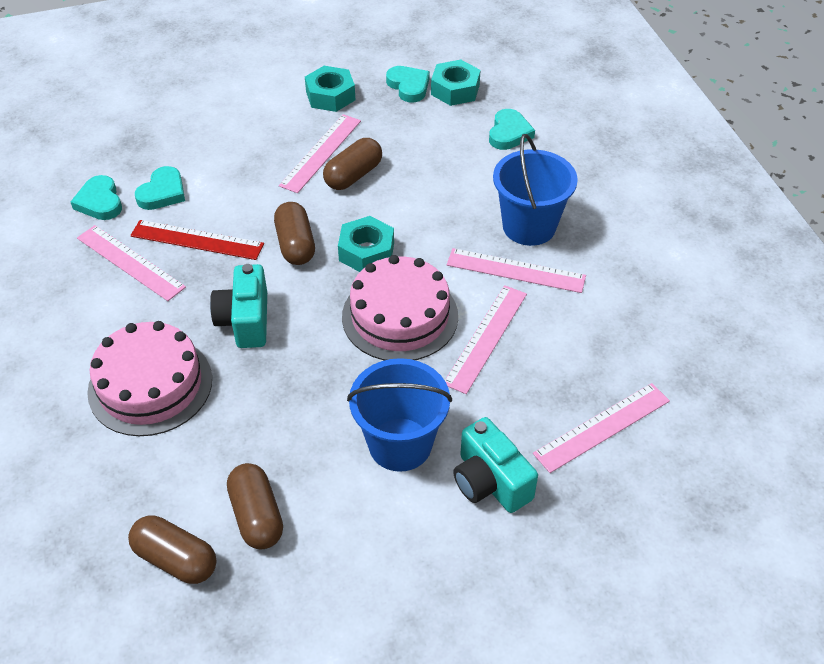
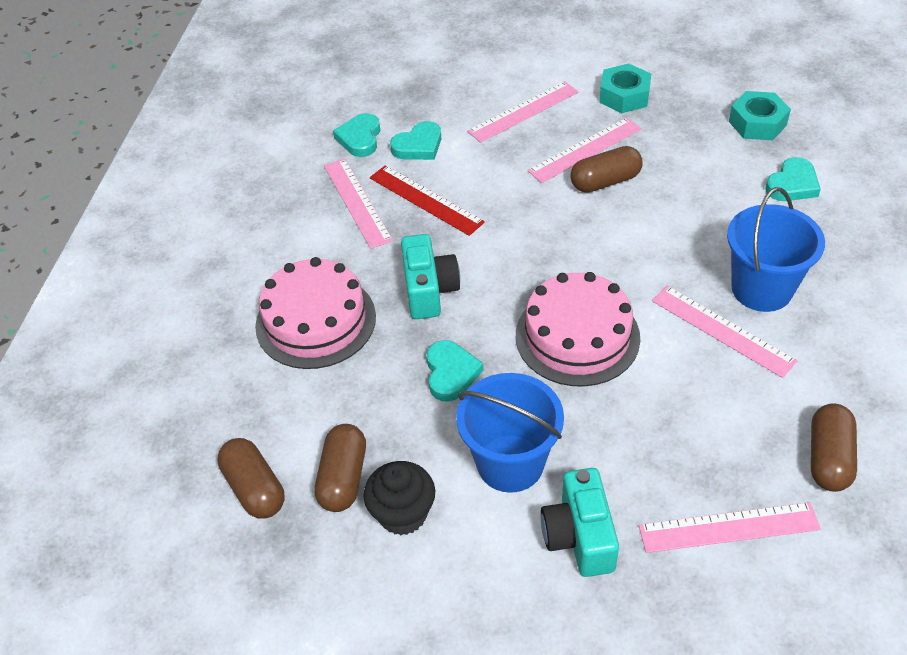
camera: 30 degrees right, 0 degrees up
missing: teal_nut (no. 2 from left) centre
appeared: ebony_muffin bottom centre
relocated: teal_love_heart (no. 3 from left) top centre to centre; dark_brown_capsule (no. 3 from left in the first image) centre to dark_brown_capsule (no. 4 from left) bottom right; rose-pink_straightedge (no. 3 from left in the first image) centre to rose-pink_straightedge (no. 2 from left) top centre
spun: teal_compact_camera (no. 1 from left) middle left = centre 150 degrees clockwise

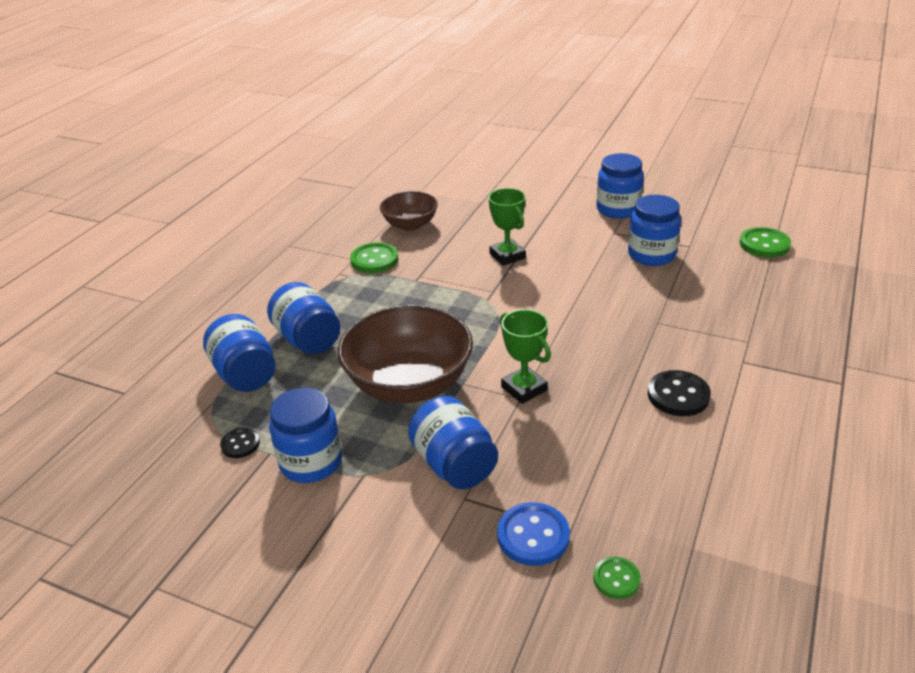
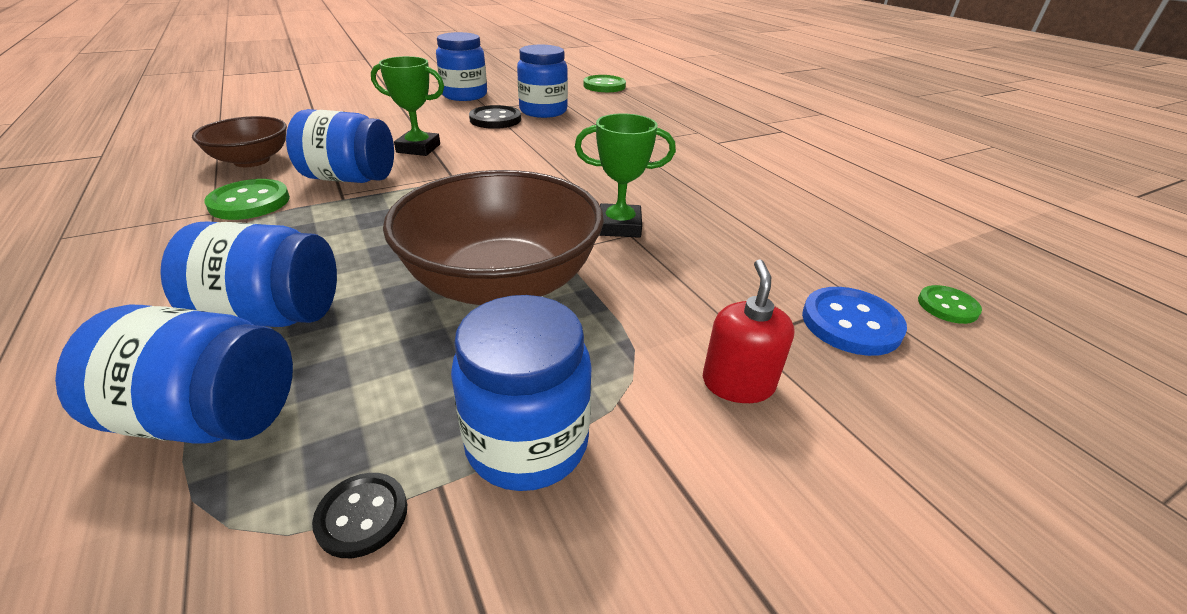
camera: 55 degrees left, 0 degrees up
appeared: red_pump_bottle centre
relocated: ebony_sewing_button (no. 2 from left) middle right to top centre; blue_jam_jar (no. 4 from left in the first image) centre to blue_jam_jar (no. 3 from left) top left

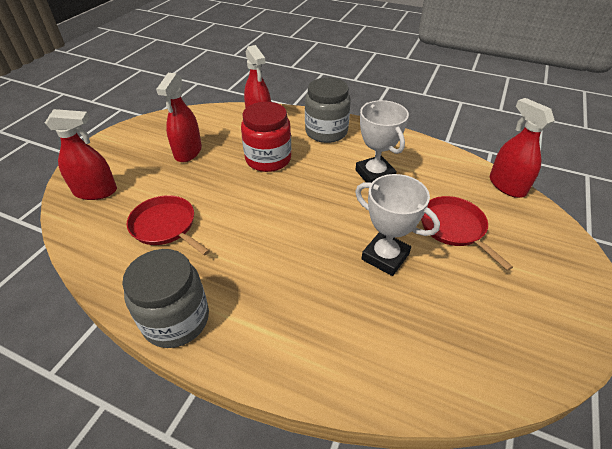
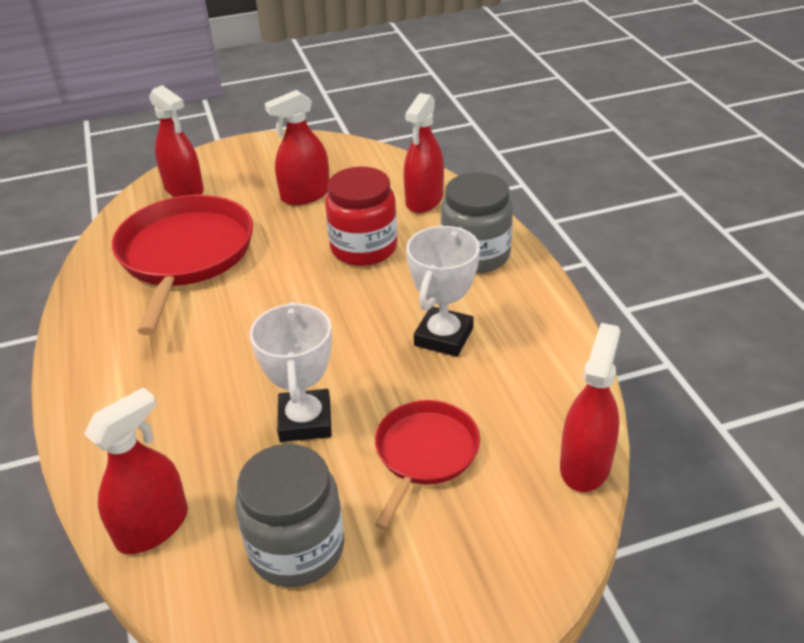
camera: 50 degrees right, 5 degrees down
appeared: red_spray_cleaner (no. 1 from left) bottom left
relocated: ash-grey_jam_jar (no. 1 from left) middle left to bottom centre
size: red_skillet (no. 1 from left) middle left = middle left x1.74

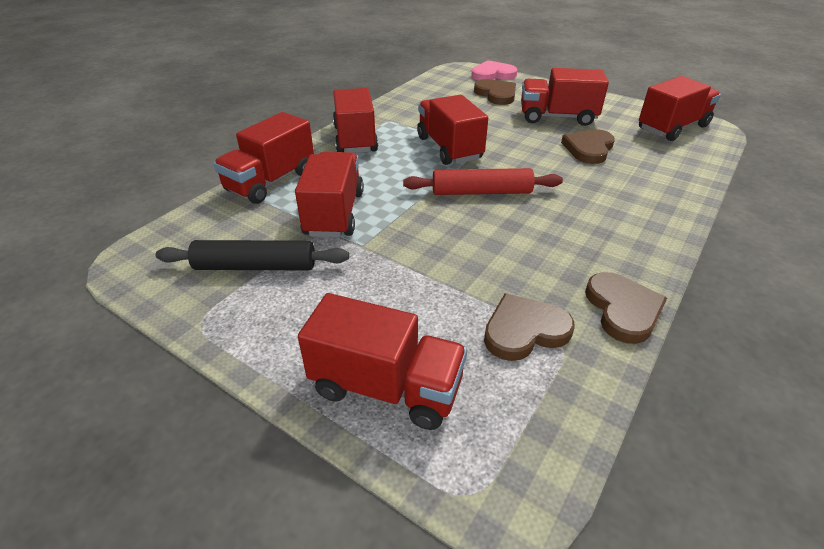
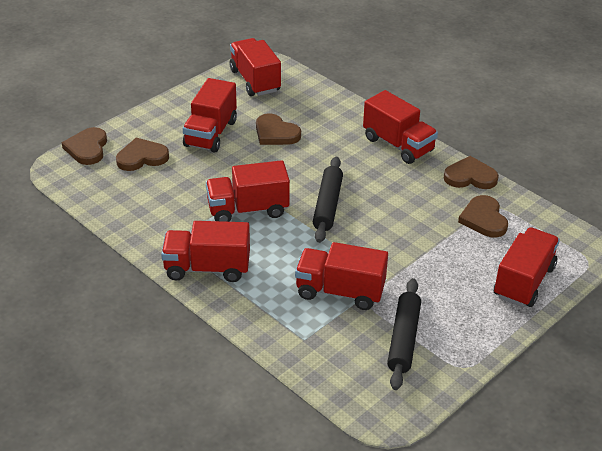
camera: 80 degrees left, 0 degrees up
relocated: red_lorry (no. 1 from left in the first image) top left to red_lorry (no. 6 from left) top centre
colour: rose-pink_love_heart top centre to dark_brown_love_heart (no. 1 from left) top left; red_pastry_roller top centre to ebony_pastry_roller (no. 1 from left) centre

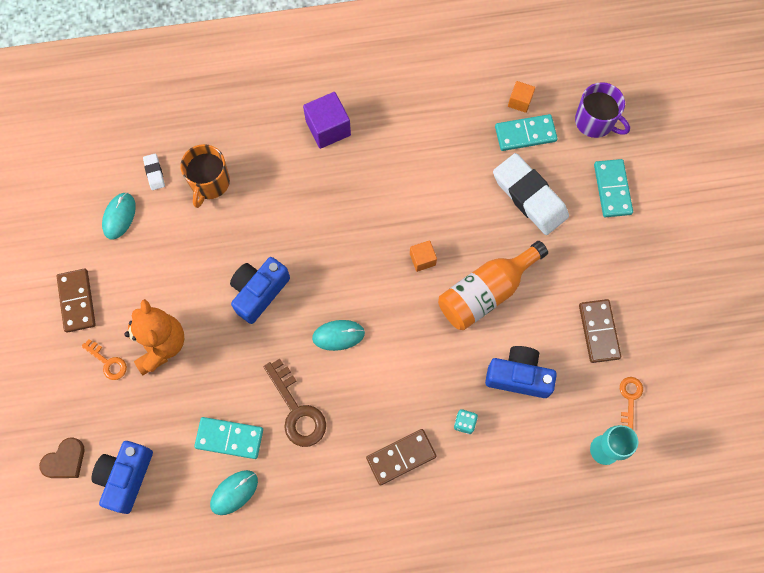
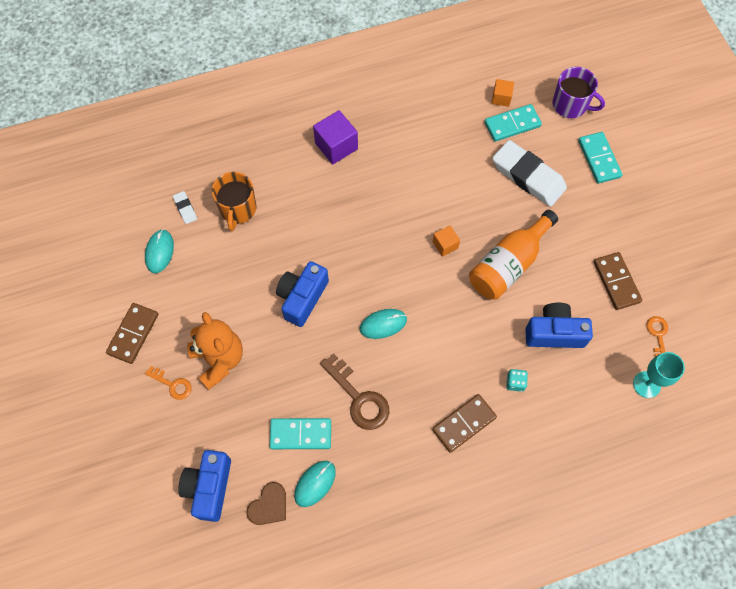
camera: 10 degrees left, 5 degrees down
relocated: dark_brown_love_heart bottom left to bottom centre
spun: dark_brown_domino (no. 1 from left) middle left = middle left 45 degrees clockwise

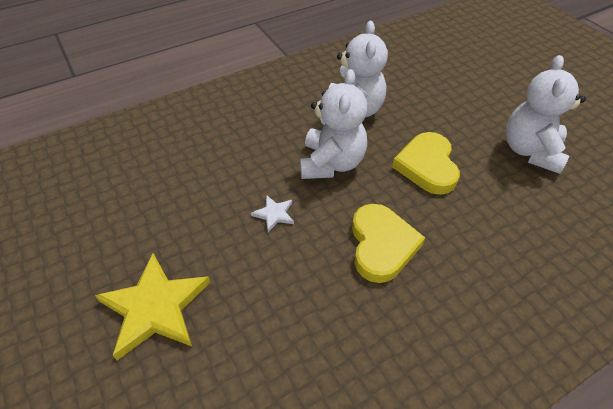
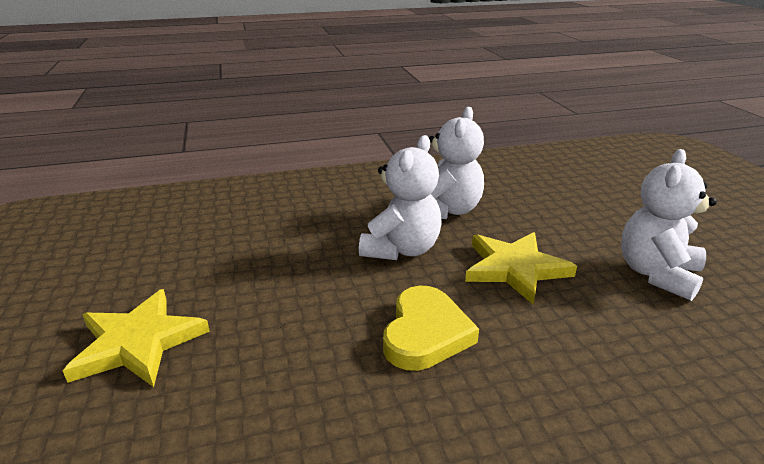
camera: 15 degrees right, 20 degrees down
missing: pure_white_star centre
exchanged: bright_yellow_love_heart (no. 2 from left) middle right to bright_yellow_star (no. 2 from left) middle right

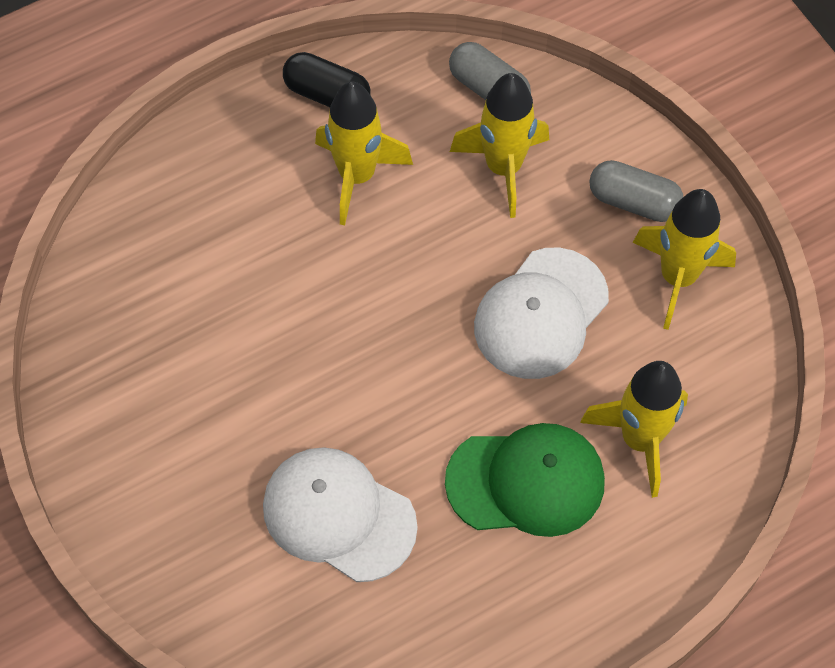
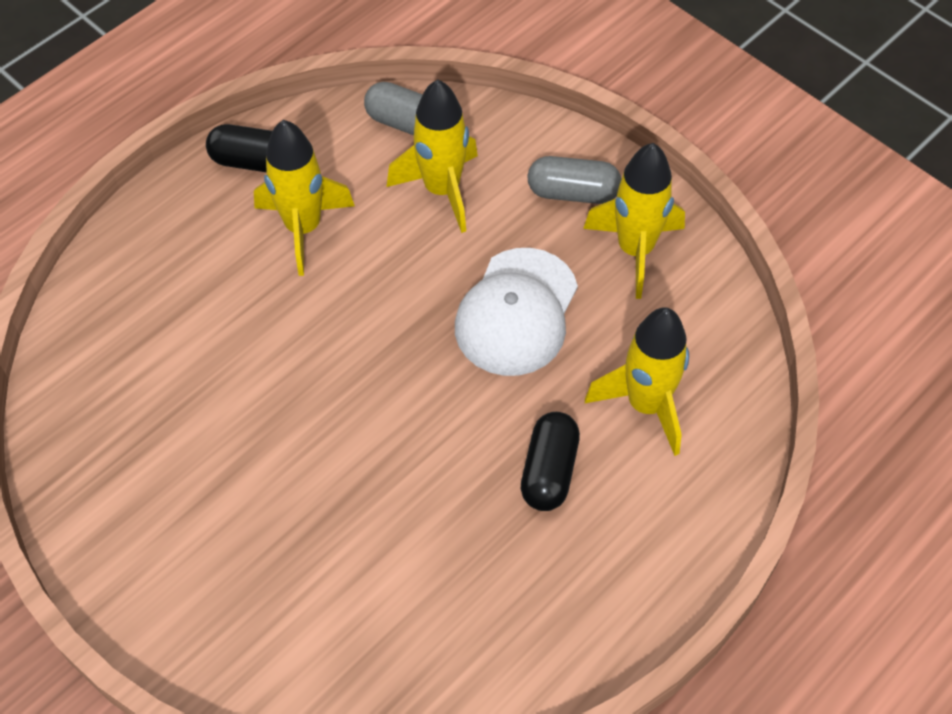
camera: 15 degrees left, 5 degrees down
missing: pure_white_baseball_cap (no. 1 from left) bottom centre
exchanged: emerald_baseball_cap bottom centre to ebony_capsule (no. 2 from left) centre

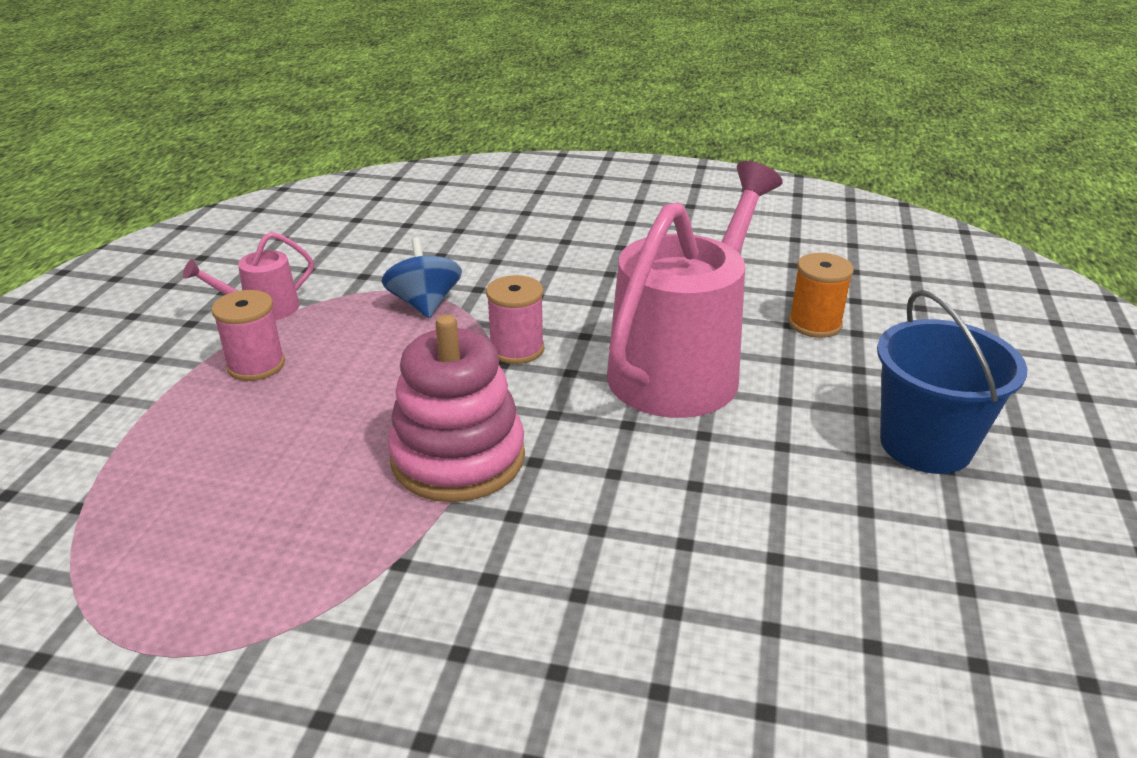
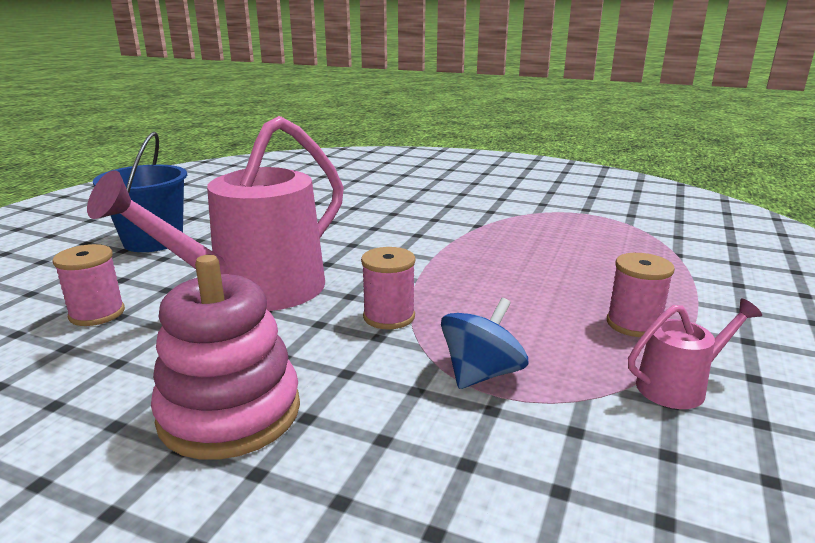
camera: 170 degrees left, 10 degrees down
relocated: rose-pink_ring_stacker centre to middle left
colour: bright_orange_bobbin middle right to rose-pink_bobbin (no. 1 from left) middle left
spun: blue_whirligig centre = centre 135 degrees counterclockwise

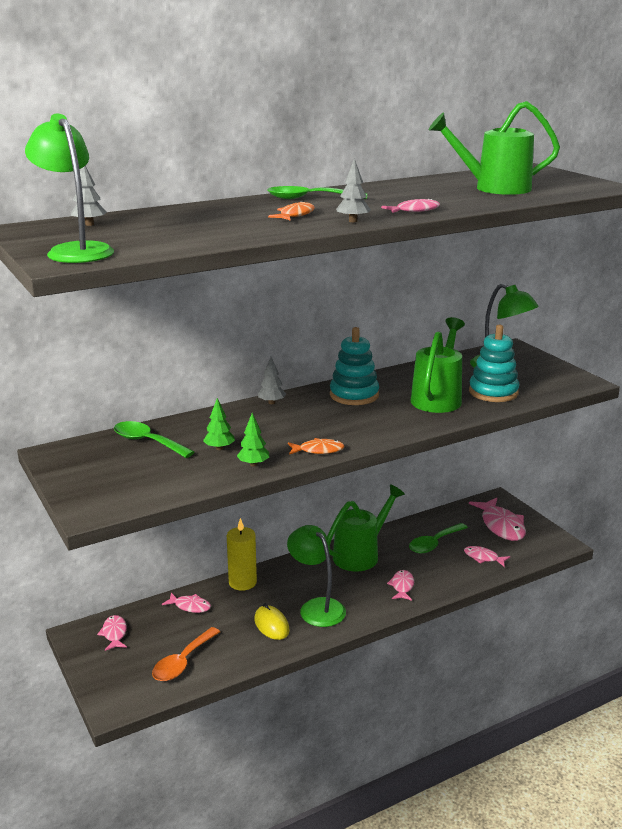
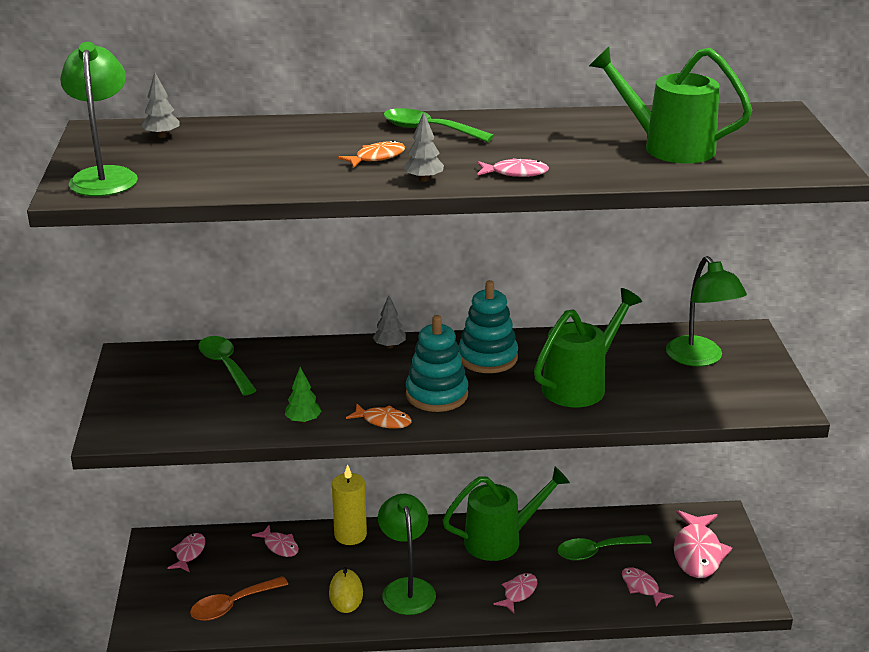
camera: 25 degrees right, 5 degrees up
missing: emerald_fir_tree (no. 1 from left) centre
relocated: teal_ring_stacker (no. 2 from left in the first image) middle right to teal_ring_stacker (no. 1 from left) centre

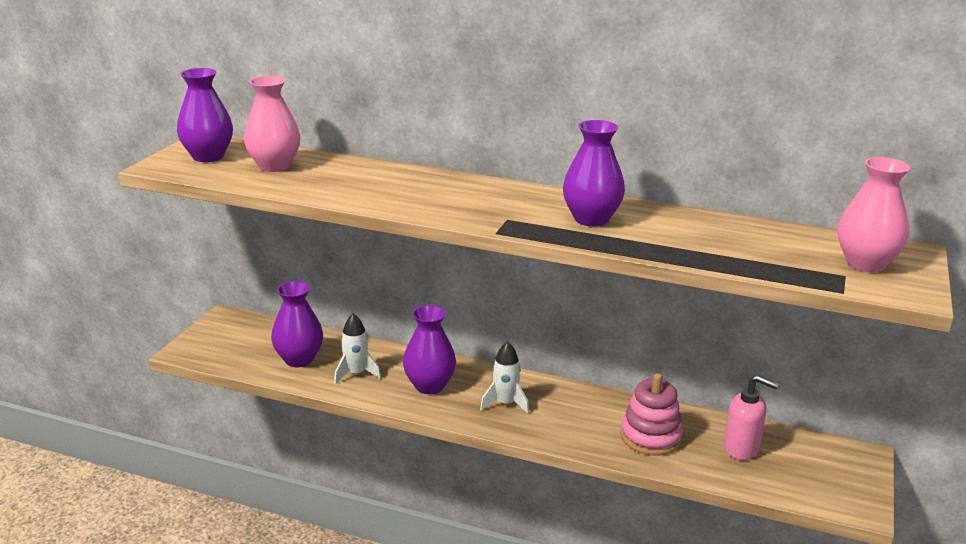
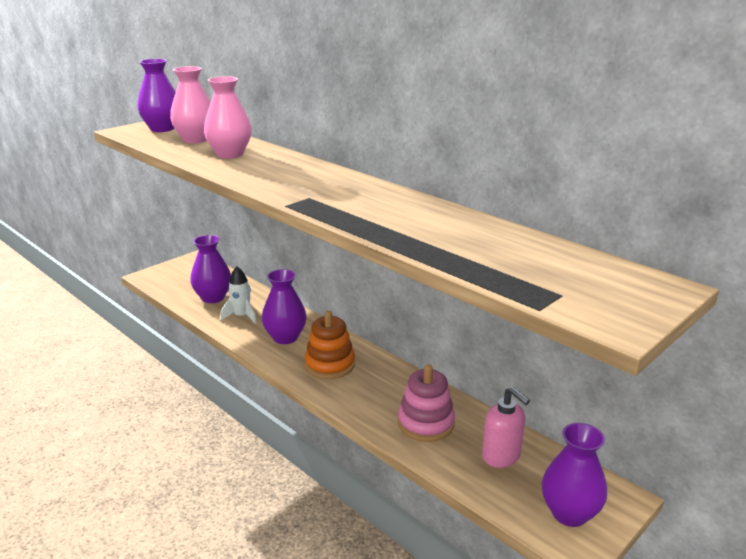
camera: 25 degrees right, 0 degrees up
relocated: royal_purple_tall_vase (no. 4 from left) top centre to bottom right; rose-pink_tall_vase (no. 2 from left) middle right to top left
exchanged: pure_white_spaceship (no. 2 from left) bottom centre to bright_orange_ring_stacker centre

